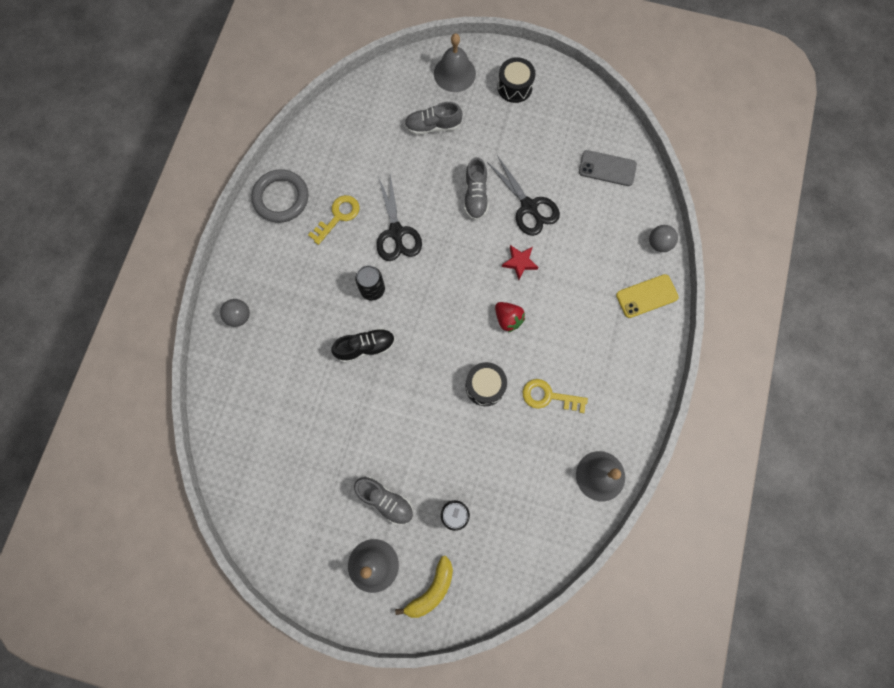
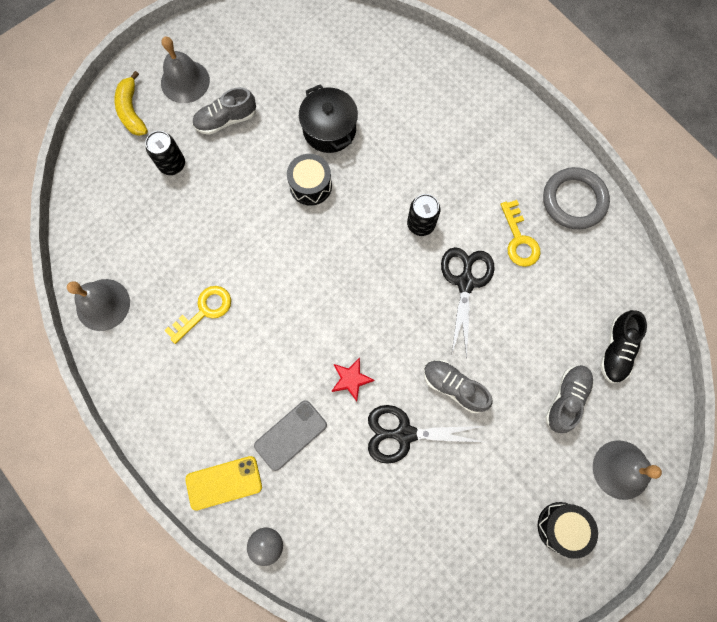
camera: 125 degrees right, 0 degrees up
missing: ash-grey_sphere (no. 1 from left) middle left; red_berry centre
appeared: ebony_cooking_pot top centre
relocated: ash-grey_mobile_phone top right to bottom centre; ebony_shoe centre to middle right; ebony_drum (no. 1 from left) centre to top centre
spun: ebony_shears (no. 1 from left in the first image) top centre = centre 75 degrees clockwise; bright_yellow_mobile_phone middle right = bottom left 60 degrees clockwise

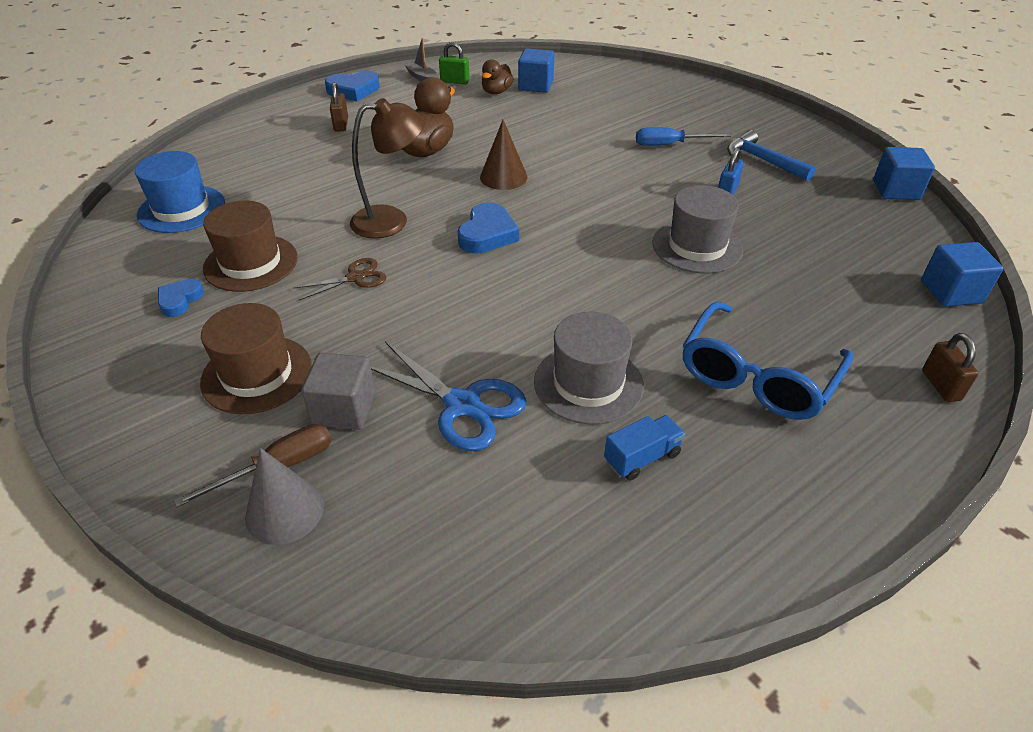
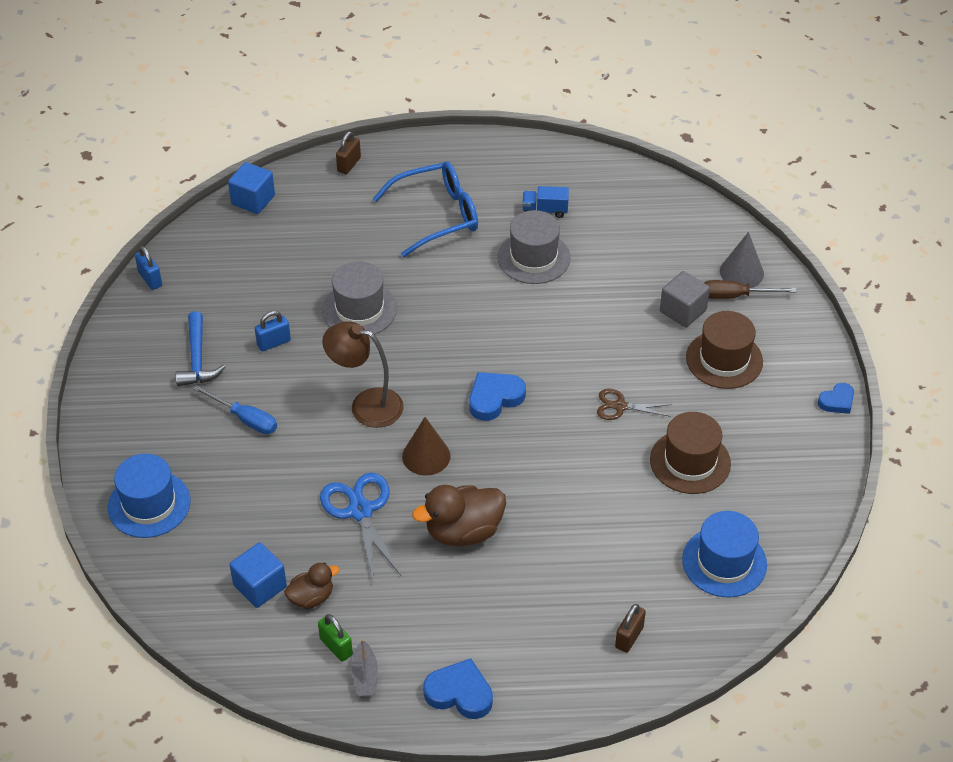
camera: 145 degrees left, 5 degrees up
appeared: blue_top_hat (no. 1 from left) middle left
relocated: dark_brown_padlock (no. 1 from left in the first image) top left to dark_brown_padlock (no. 2 from left) bottom centre; dark_brown_reading_lamp top centre to centre; blue_love_heart (no. 1 from left in the first image) middle left to blue_love_heart (no. 3 from left) middle right; blue_shears centre to bottom centre
exchanged: blue_cube (no. 2 from left) top right to blue_padlock (no. 1 from left) middle left

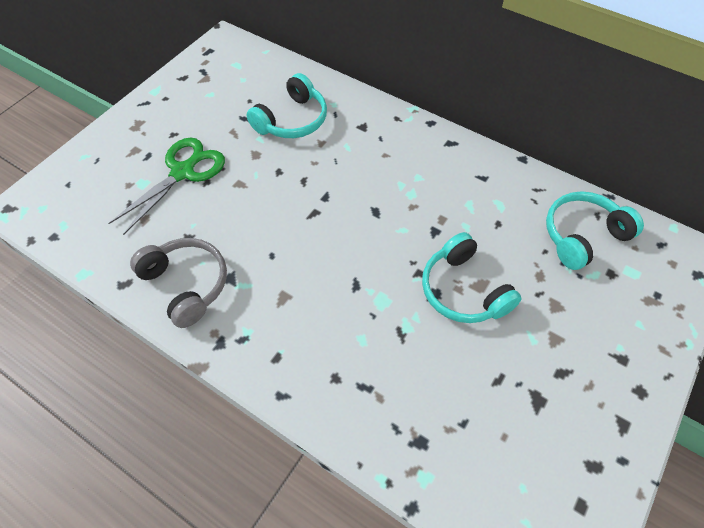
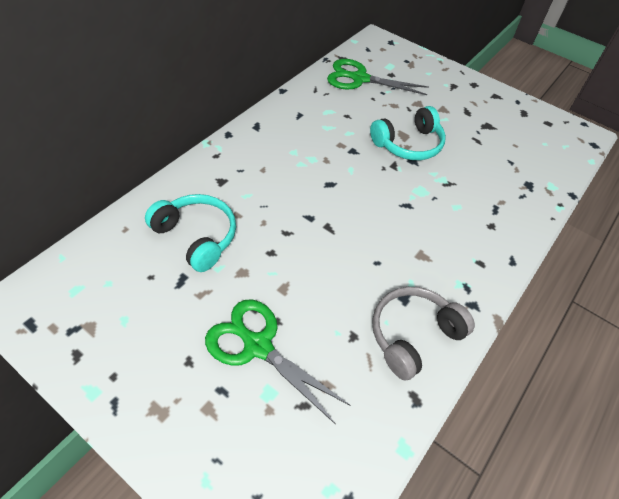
camera: 90 degrees left, 5 degrees down
exchanged: teal_headphones (no. 3 from left) middle right to emerald_shears (no. 2 from left) top centre

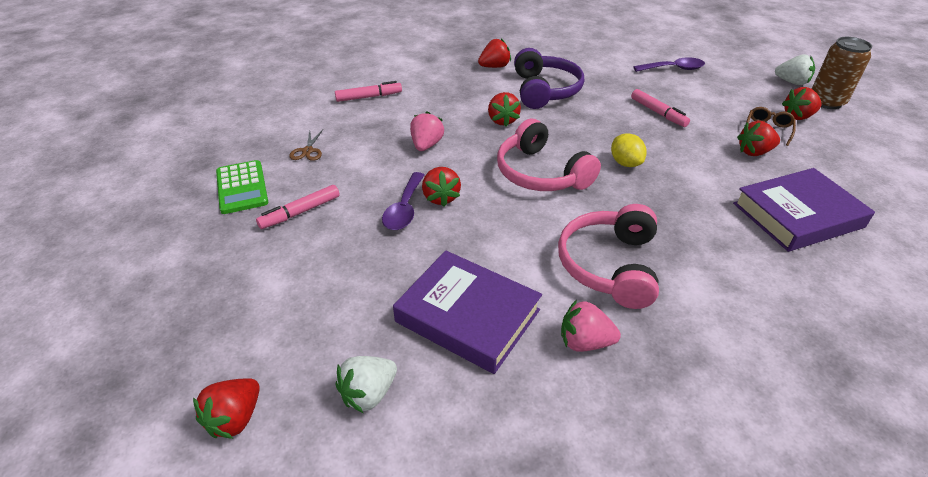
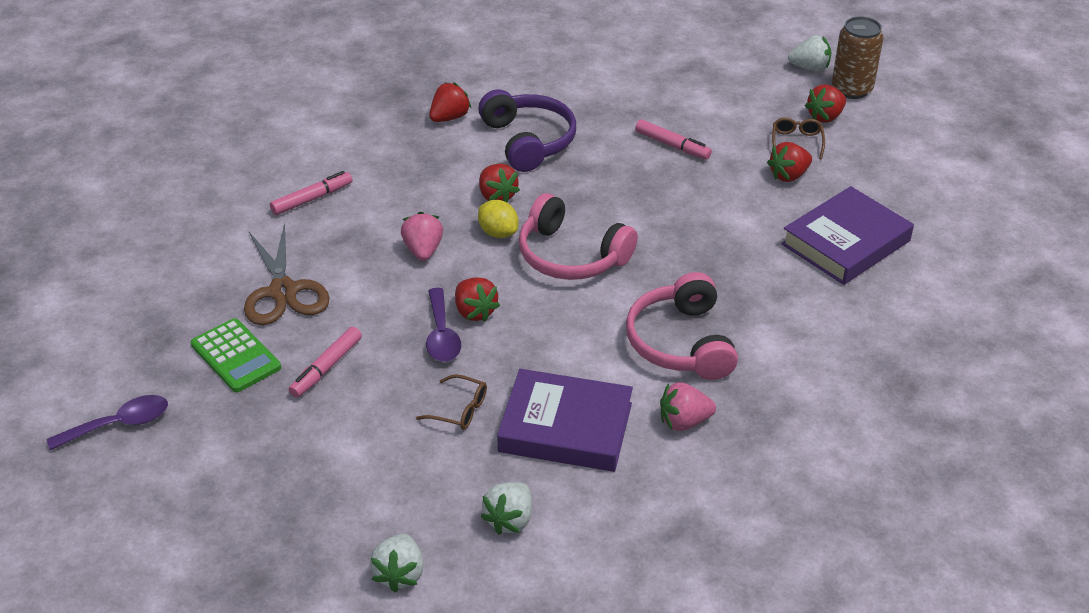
camera: 20 degrees left, 0 degrees up
appeared: dark_brown_eyeglasses (no. 1 from left) centre
relocated: royal_purple_teaspoon (no. 2 from left in the first image) top right to royal_purple_teaspoon (no. 1 from left) bottom left; bright_yellow_toy_lemon top right to centre
colour: red_berry (no. 1 from left) bottom left to pure_white_berry (no. 1 from left) bottom centre
size: dark_brown_shears top left = middle left x2.11

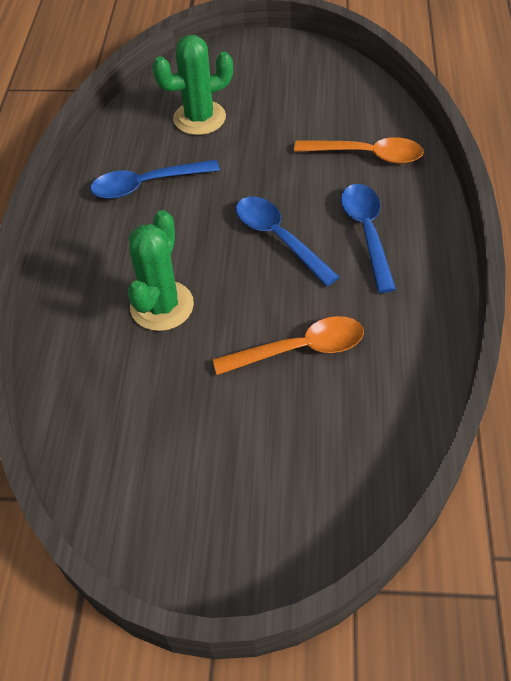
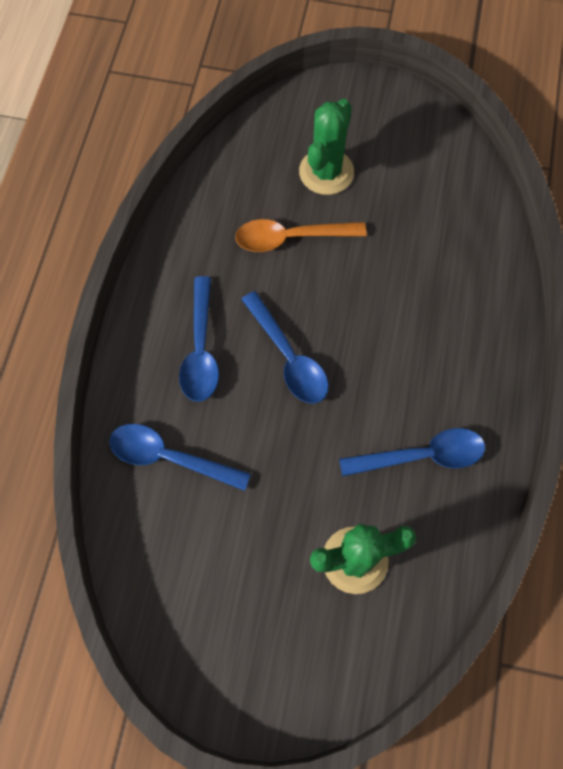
camera: 175 degrees left, 15 degrees up
relocated: emerald_cactus (no. 1 from left) middle left to top centre
colour: bright_orange_teaspoon (no. 2 from left) top right to blue_teaspoon (no. 1 from left) middle left

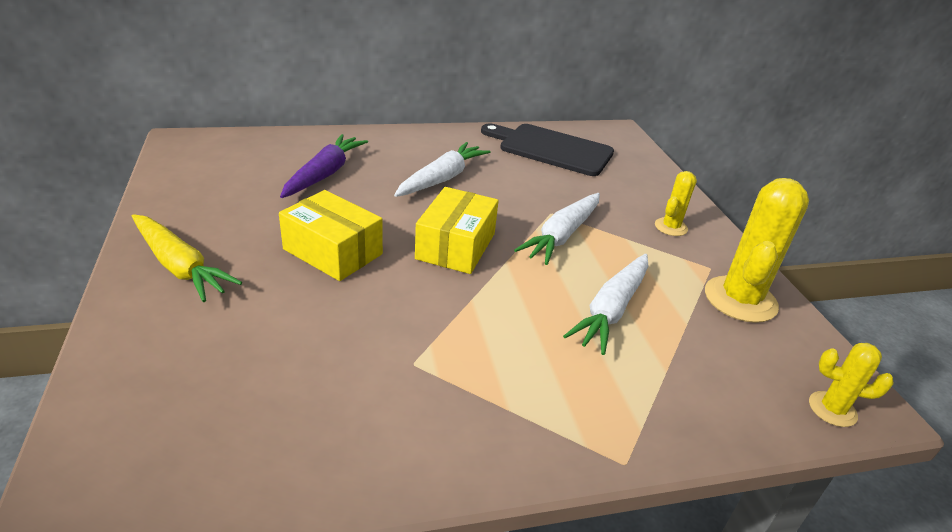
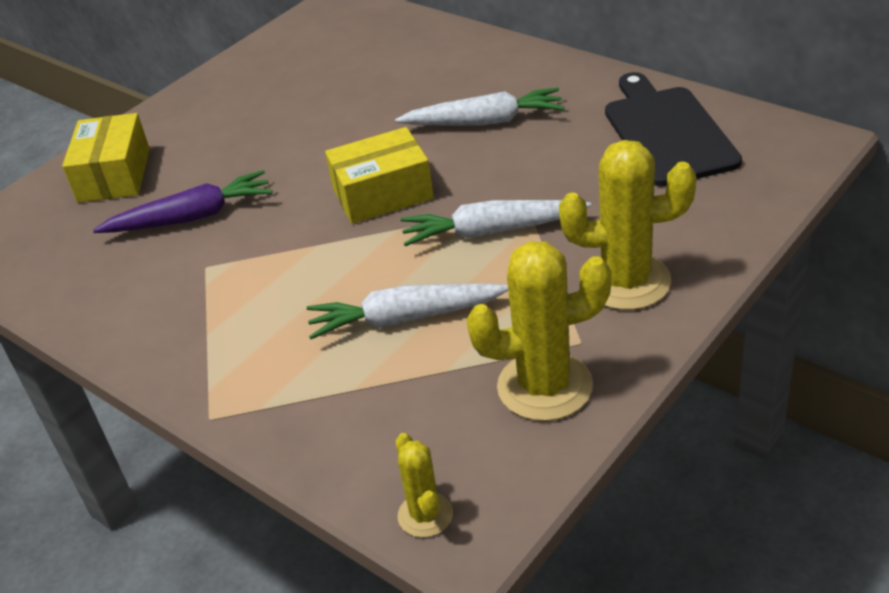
camera: 60 degrees right, 5 degrees up
missing: bright_yellow_carrot middle left
relocated: royal_purple_carrot top centre to middle left; bright_yellow_package (no. 1 from left) centre to top left
size: bright_yellow_cactus (no. 1 from left in the first image) middle right = middle right x1.88

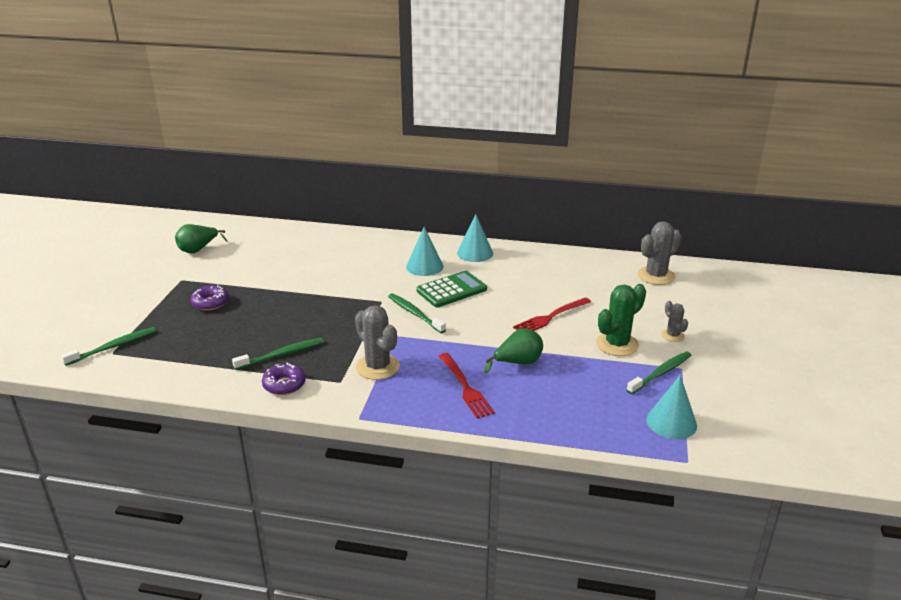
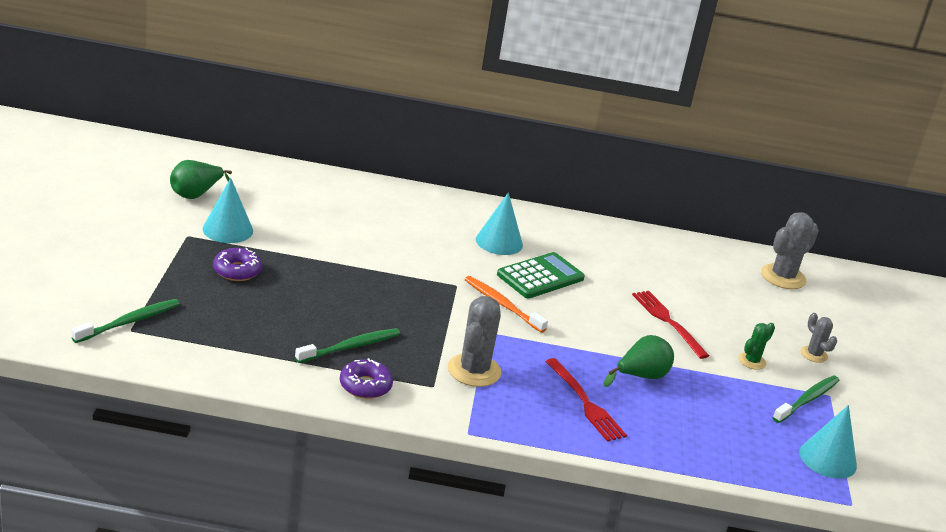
camera: 10 degrees left, 0 degrees up
relocated: teal_cone (no. 2 from left in the first image) centre to teal_cone (no. 1 from left) middle left
colour: emerald_dental_brush (no. 3 from left) centre to bright_orange_dental_brush centre
spun: red_table_fork (no. 2 from left) centre = middle right 105 degrees clockwise; ash-grey_cactus (no. 1 from left) centre = centre 60 degrees clockwise
size: emerald_cactus middle right = middle right x0.55

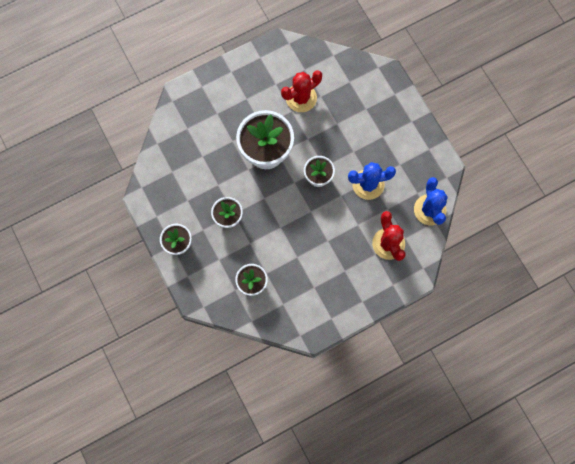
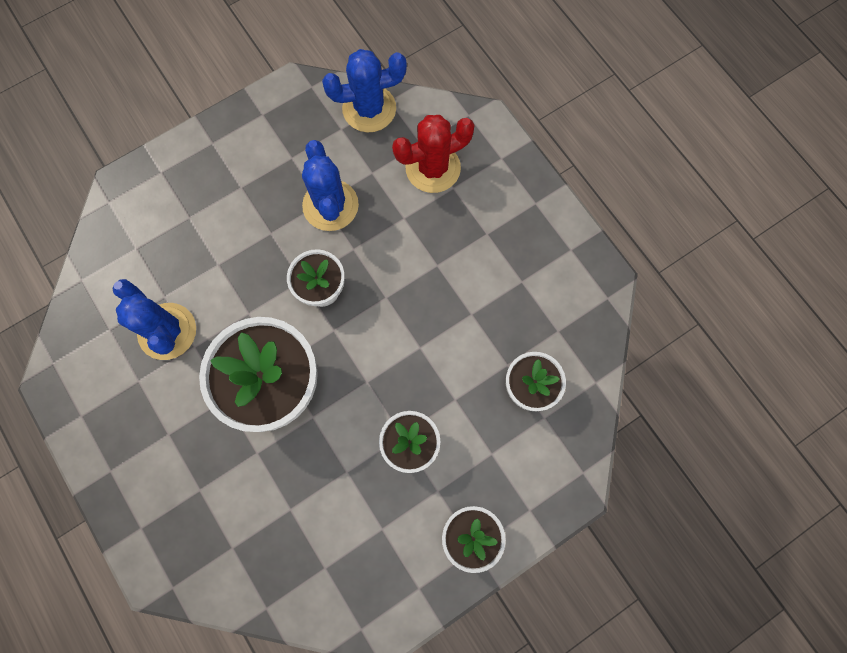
camera: 95 degrees left, 0 degrees up
colour: red_cactus (no. 1 from left) top centre to blue_cactus (no. 1 from left) middle left

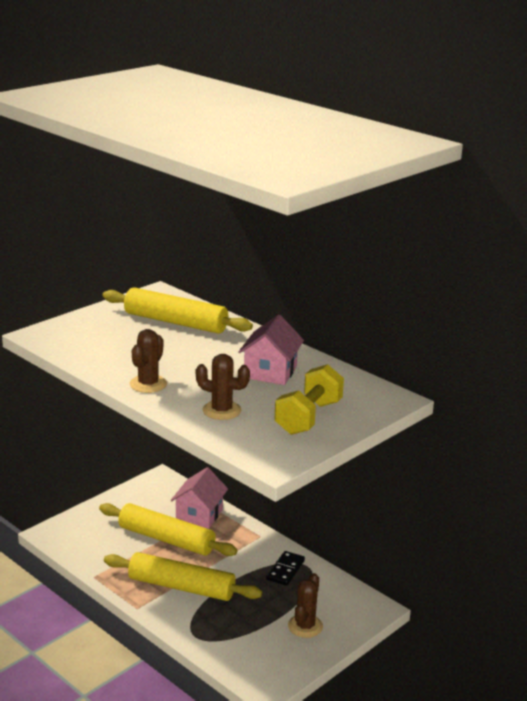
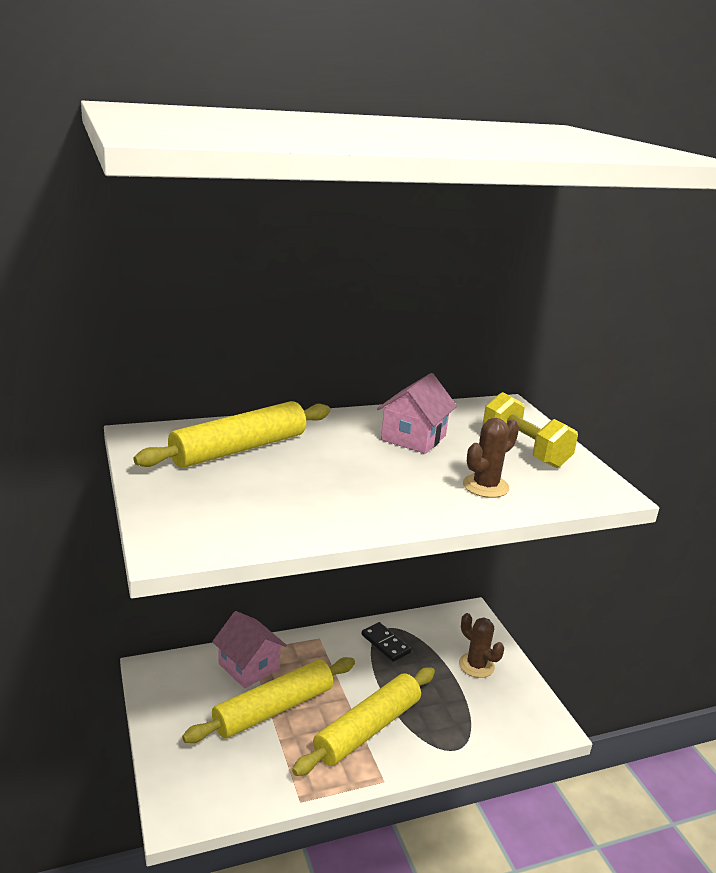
camera: 65 degrees left, 0 degrees up
missing: dark_brown_cactus (no. 1 from left) middle left
spun: rose-pink_toy_house (no. 2 from left) centre = centre 75 degrees clockwise

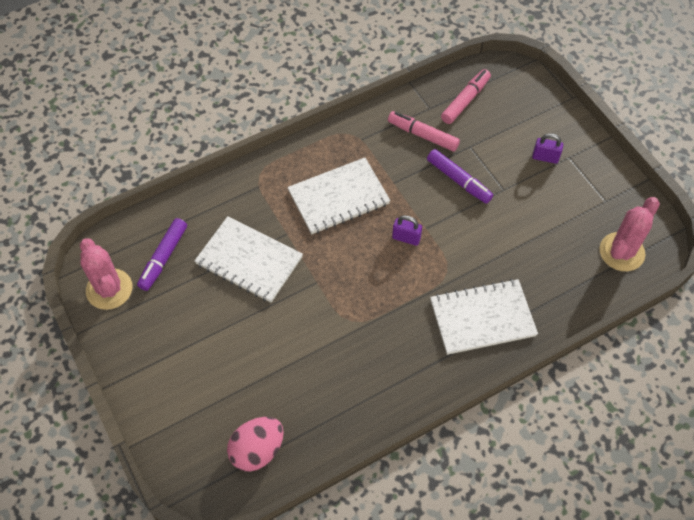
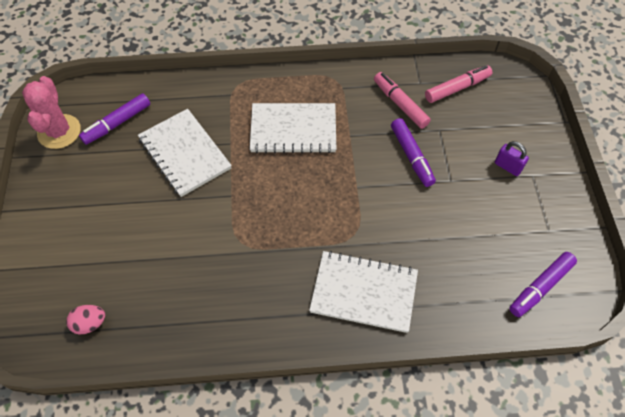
camera: 25 degrees right, 0 degrees up
missing: royal_purple_padlock (no. 1 from left) centre
exchanged: rose-pink_cactus (no. 2 from left) middle right to royal_purple_marker_pen (no. 3 from left) bottom right
size: rose-pink_egg bottom centre = bottom left x0.61

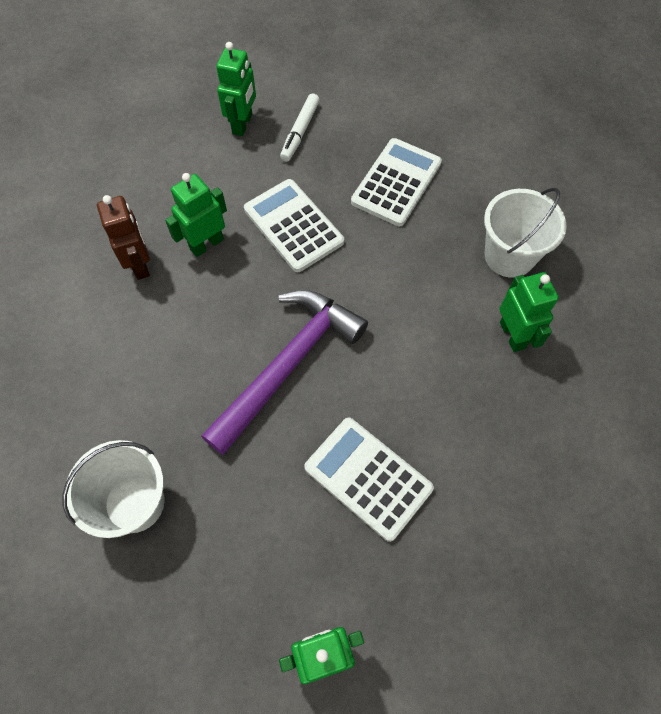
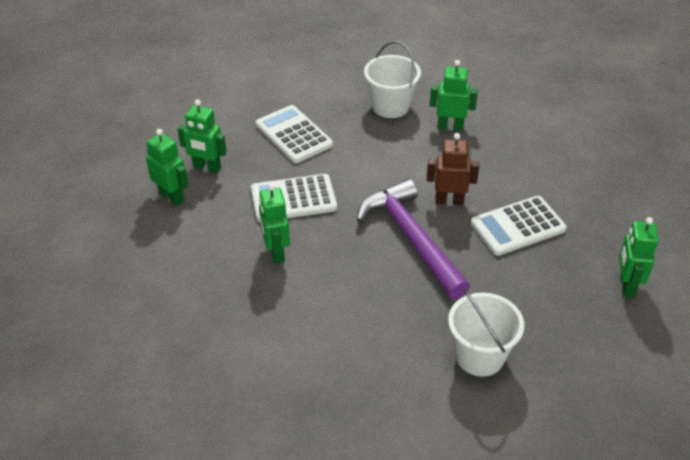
camera: 65 degrees left, 20 degrees down
relocated: dark_brown_robot_figure top left to centre
exchanged: pure_white_marker_pen top centre to emerald_robot_figure (no. 2 from left) top left

